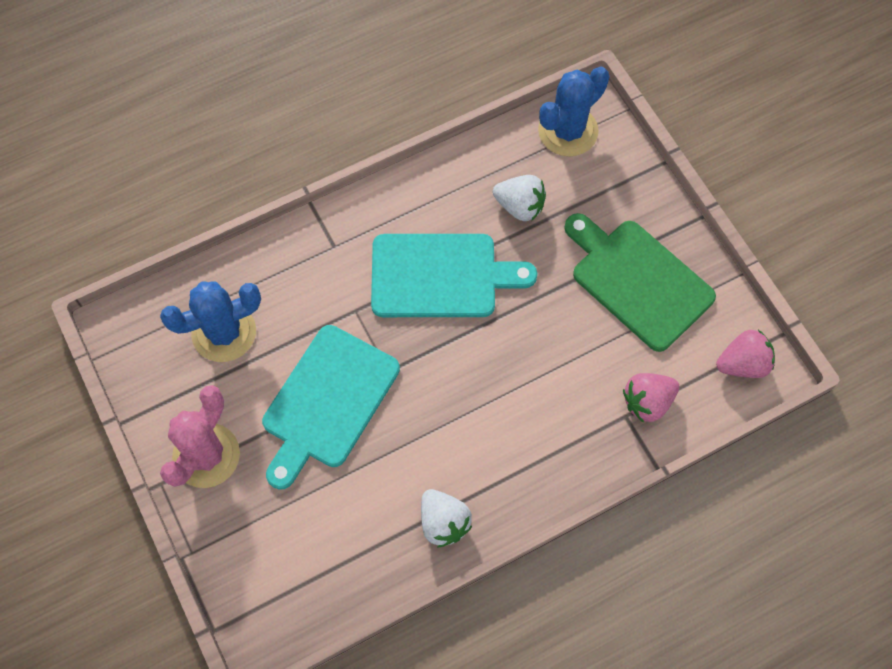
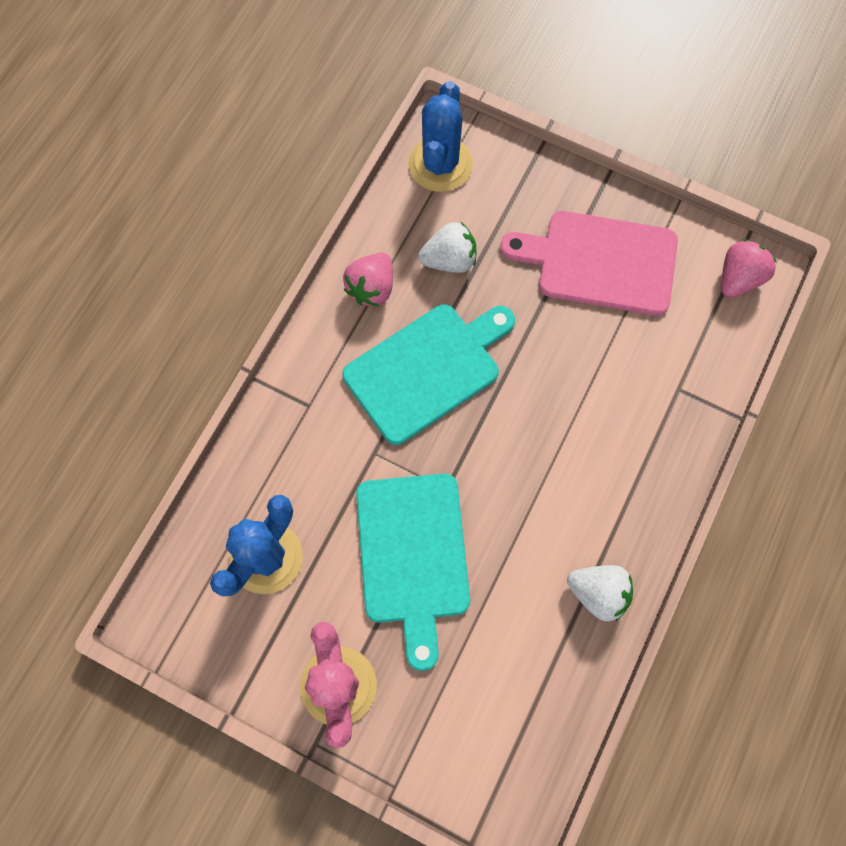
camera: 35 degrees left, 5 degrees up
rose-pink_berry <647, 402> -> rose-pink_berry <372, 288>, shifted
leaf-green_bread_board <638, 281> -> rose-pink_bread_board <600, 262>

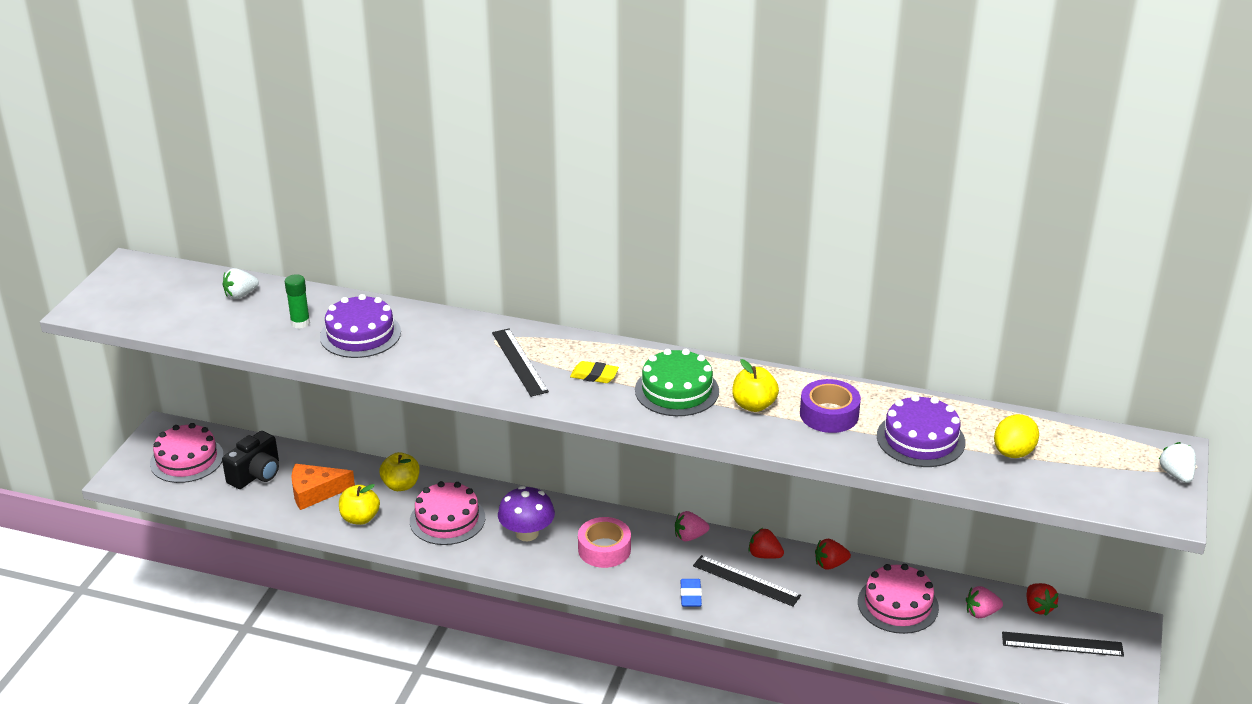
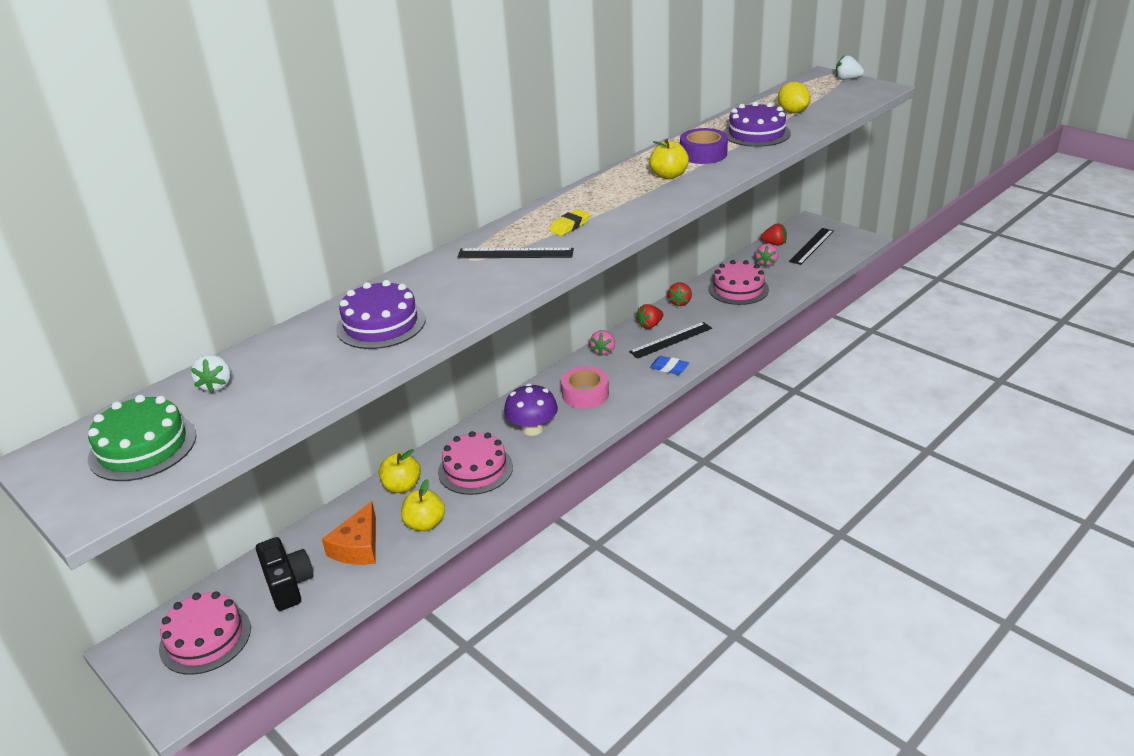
camera: 60 degrees left, 0 degrees up
leaf-green_cake <677, 390> -> leaf-green_cake <143, 447>, shifted
leaf-green_stick_of_glue <300, 323> -> none

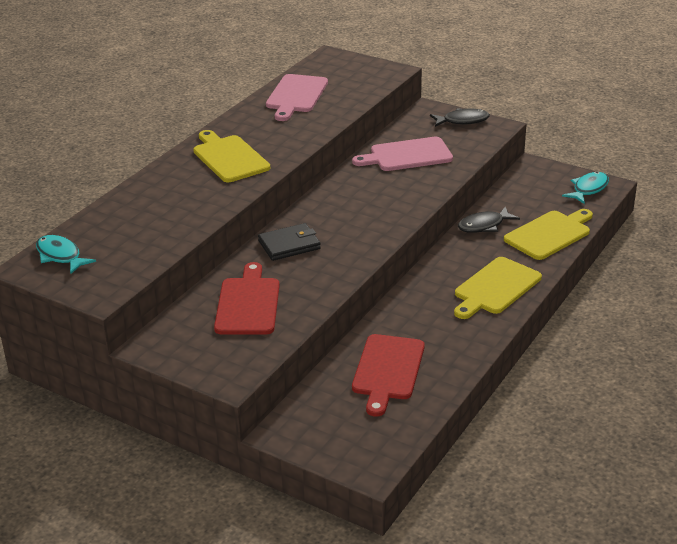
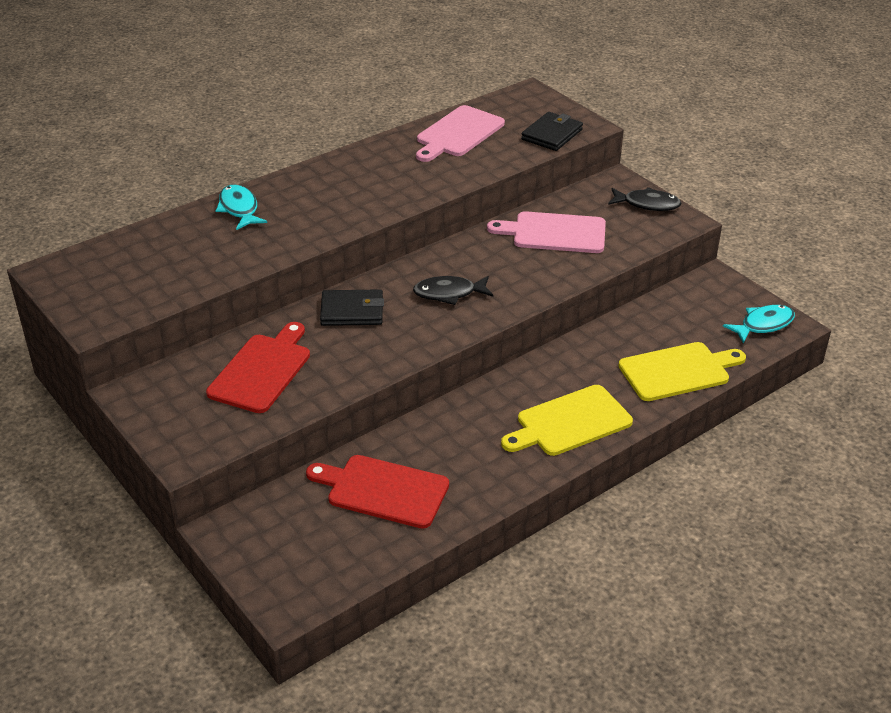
camera: 20 degrees right, 5 degrees up
aqua_toy_fish <60, 256> -> aqua_toy_fish <239, 209>, shifted
scarlet_bread_board <387, 370> -> scarlet_bread_board <383, 490>, 75 degrees clockwise
ebony_toy_fish <484, 225> -> ebony_toy_fish <449, 293>, shifted
none -> ebony_billfold <552, 134>
golden_bread_board <229, 157> -> none

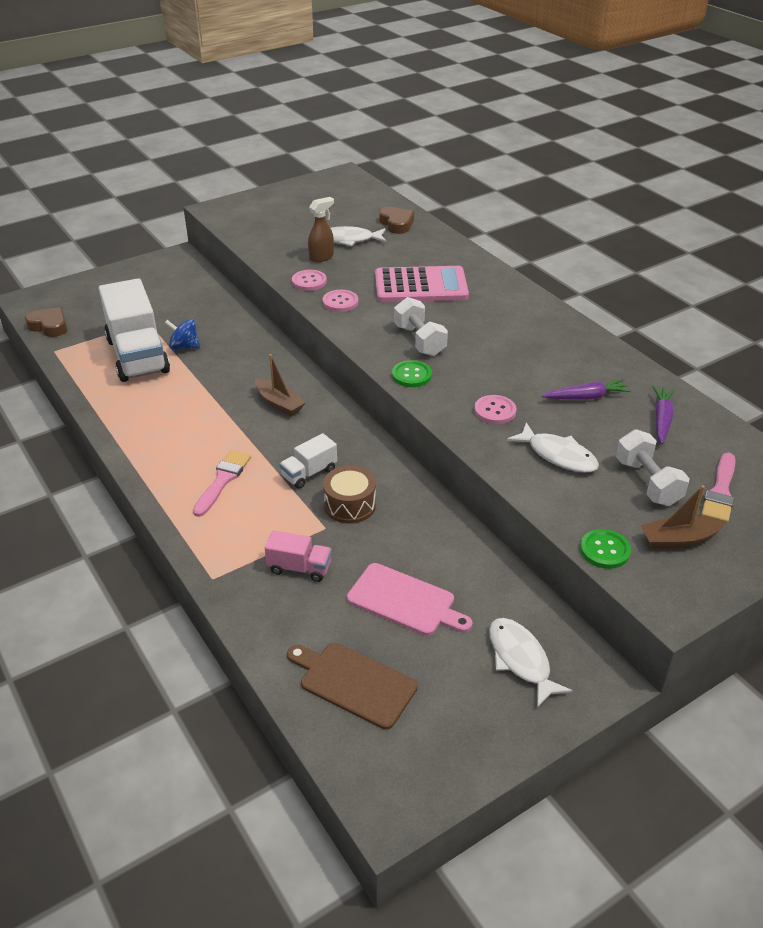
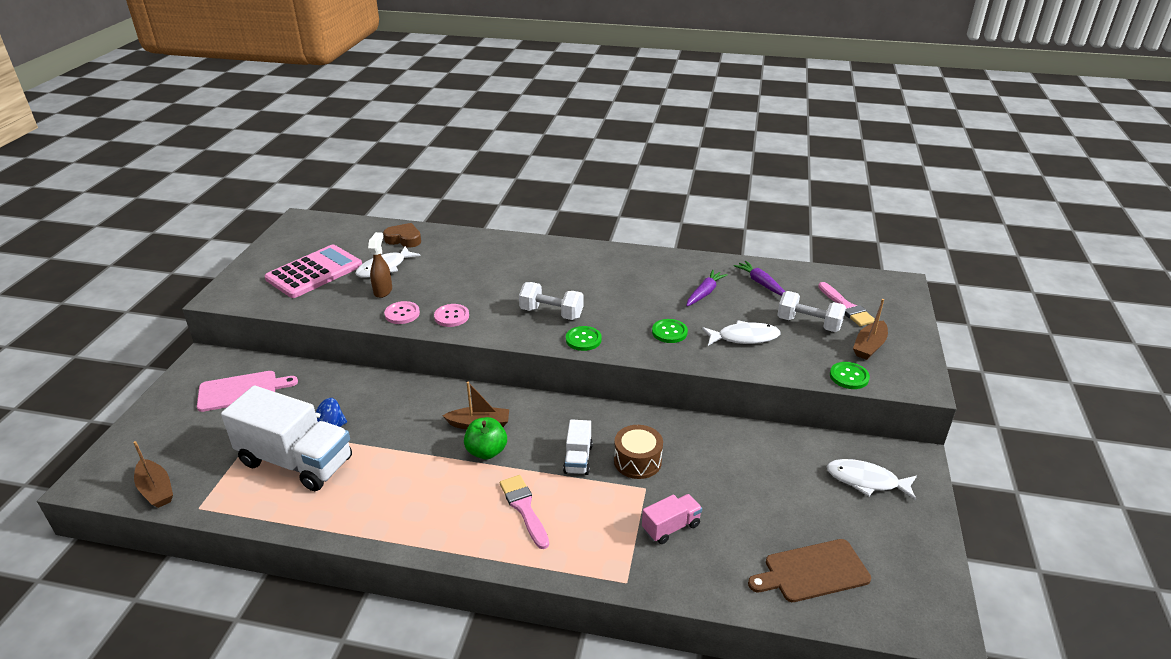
camera: 45 degrees left, 5 degrees down
dark_brown_heart_shape <49, 326> -> dark_brown_boat <156, 490>
rose-pink_bread_board <405, 601> -> rose-pink_bread_board <241, 391>, shifted
rose-pink_calculator <421, 286> -> rose-pink_calculator <314, 272>, shifted
none -> leaf-green_apple <486, 451>
rose-pink_sewing_button <495, 411> -> leaf-green_sewing_button <669, 332>

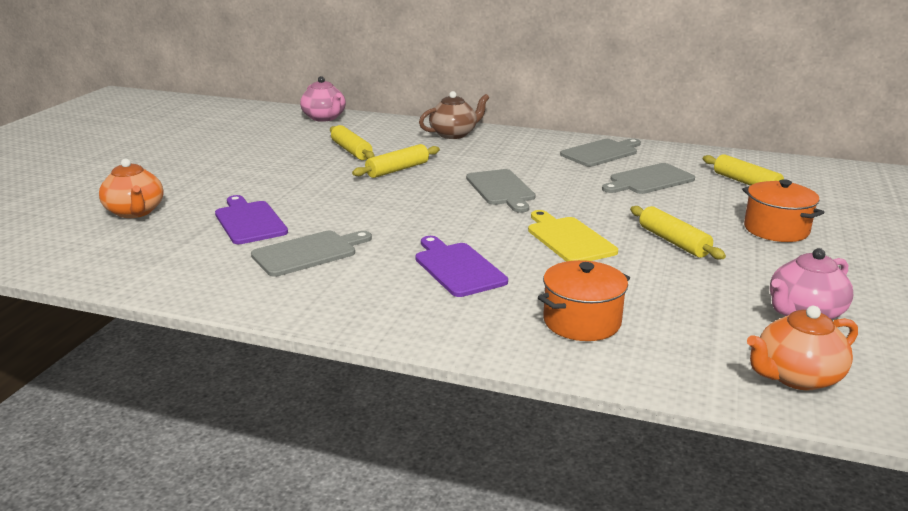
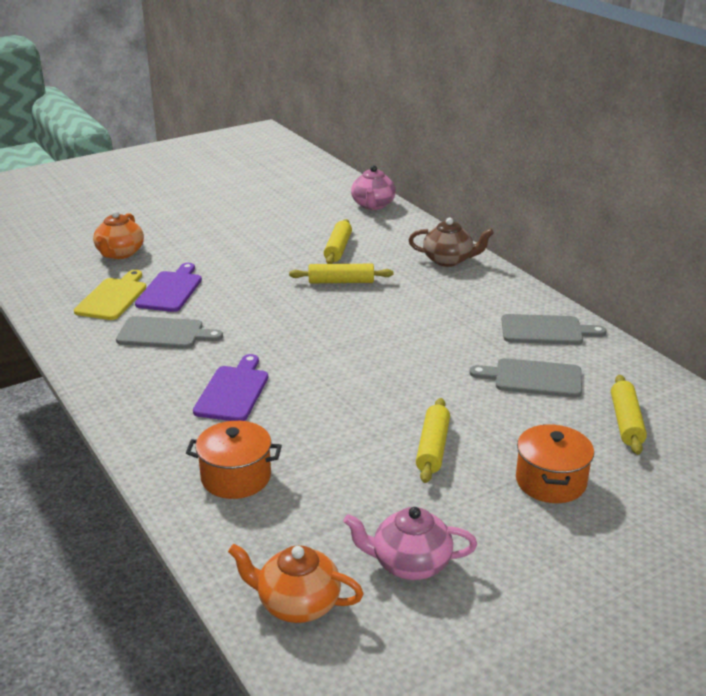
camera: 40 degrees right, 5 degrees up
golden_bread_board <568, 239> -> golden_bread_board <113, 297>, shifted
grey_bread_board <501, 189> -> none

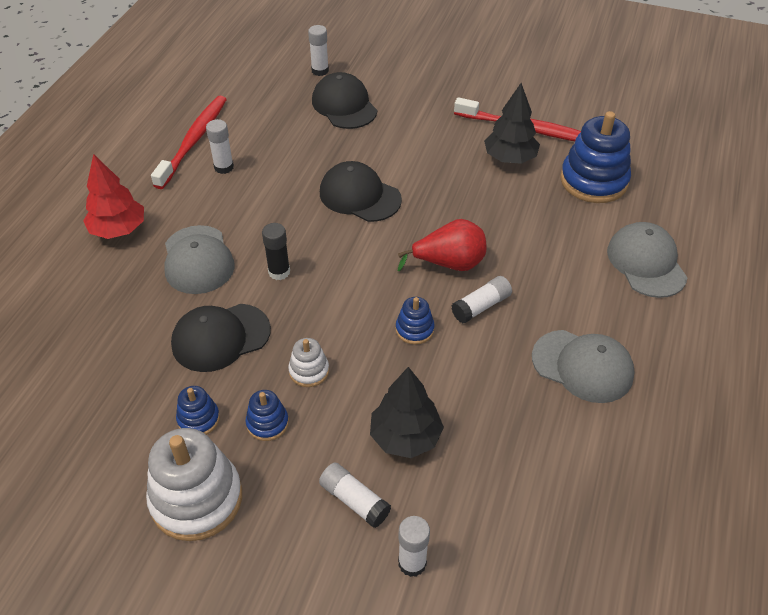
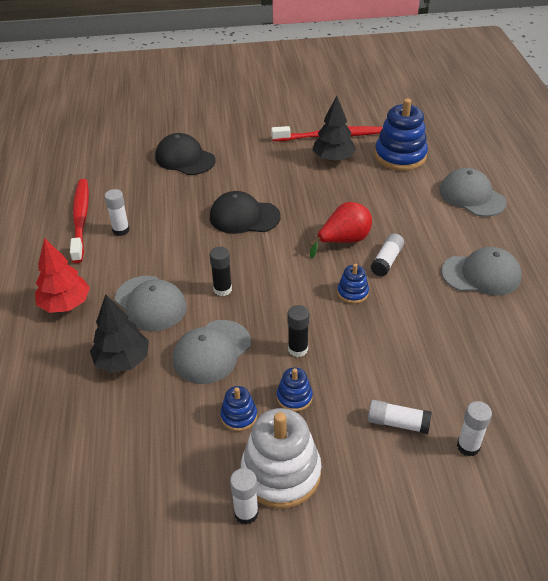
camera: 25 degrees left, 5 degrees down
ebony_fir_tree <405, 437> -> ebony_fir_tree <122, 360>, shifted
ebony_baseball_cap <220, 337> -> grey_baseball_cap <212, 352>
white_stick_of_glue <320, 71> -> white_stick_of_glue <246, 513>, shifted
white_ring_stacker <309, 371> -> ebony_stick_of_glue <298, 349>

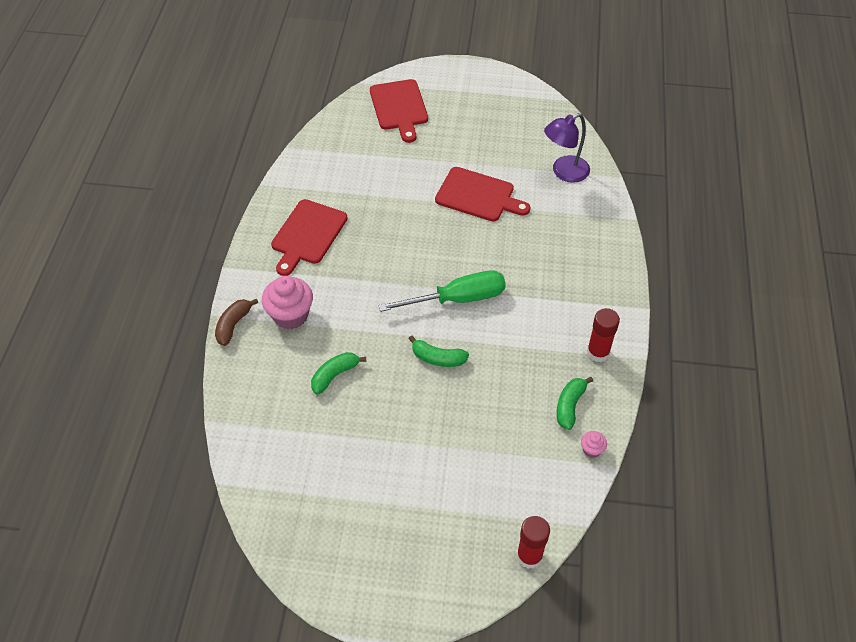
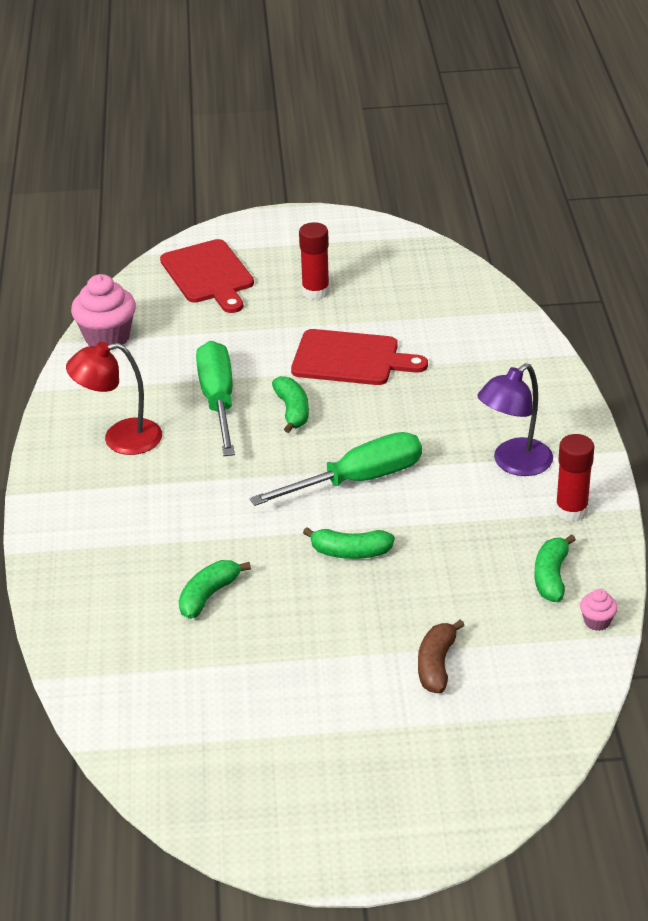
camera: 10 degrees left, 15 degrees down
scarlet_bread_board <307, 235> -> scarlet_lamp <120, 439>
rose-pink_fairy_cake <290, 315> -> rose-pink_fairy_cake <107, 338>, shifted
none -> leaf-green_hand_screwdriver <218, 401>
none -> leaf-green_toy_banana <292, 411>
scarlet_stick_of_glue <529, 556> -> scarlet_stick_of_glue <315, 292>, shifted
dark_brown_toy_banana <233, 325> -> dark_brown_toy_banana <436, 665>, shifted
purple_lamp <564, 172> -> purple_lamp <514, 464>, shifted

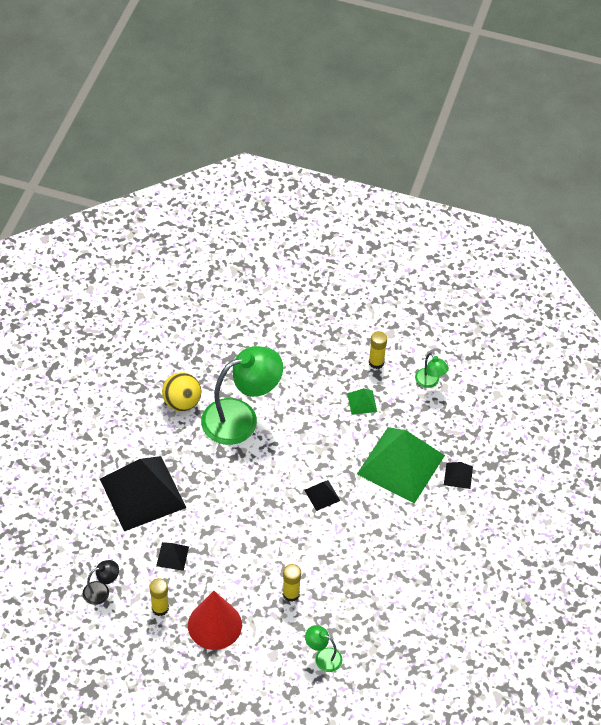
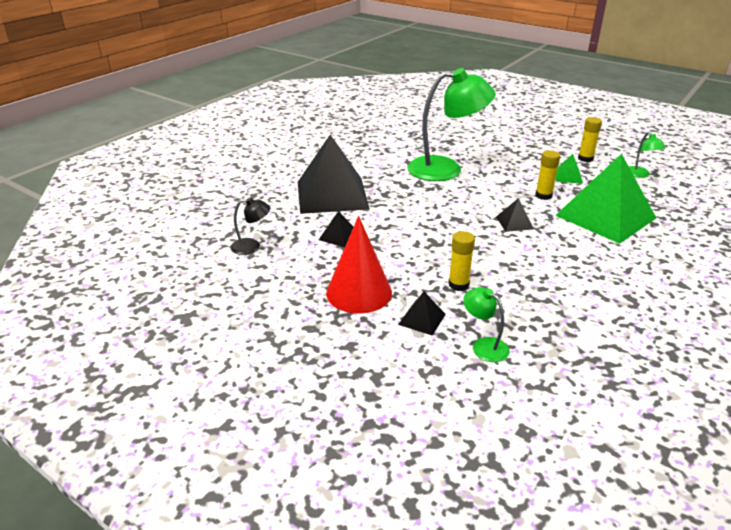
camera: 20 degrees right, 20 degrees down
ebony_solid_pyramid <458, 475> -> ebony_solid_pyramid <422, 319>, shifted
golden_stick_of_glue <160, 608> -> golden_stick_of_glue <543, 195>, shifted
golden_ball <182, 402> -> none

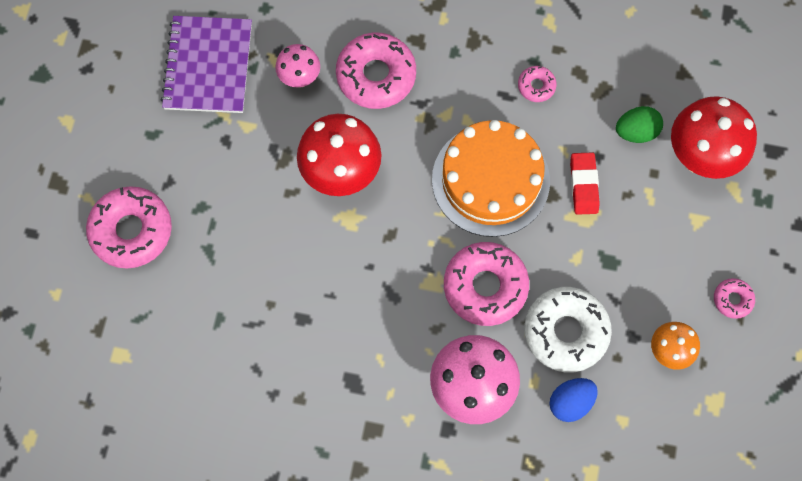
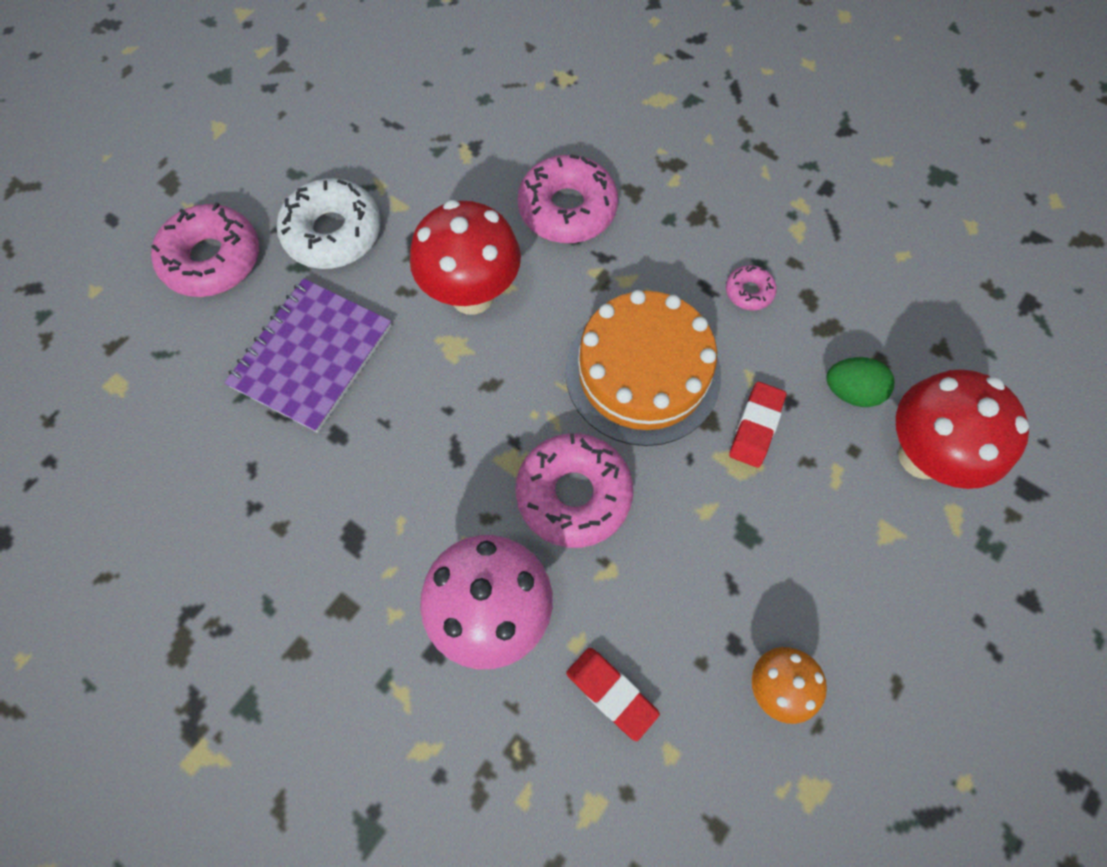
camera: 25 degrees right, 5 degrees down
purple_exercise_book <208, 66> -> purple_exercise_book <312, 356>, shifted
white_donut <565, 332> -> white_donut <333, 233>, shifted
royal_blue_egg <570, 402> -> scarlet_pencil_eraser <611, 693>
rose-pink_fungus <300, 78> -> none
rose-pink_donut <732, 299> -> none

